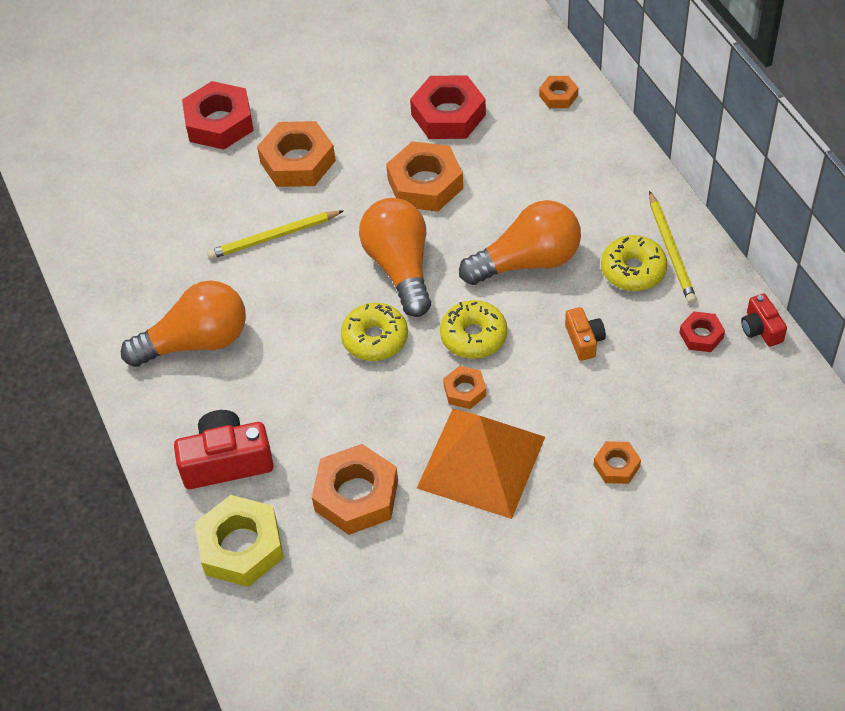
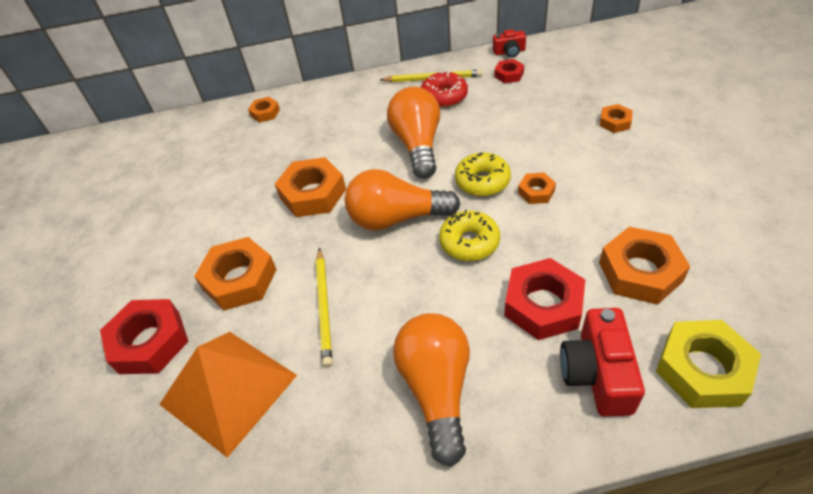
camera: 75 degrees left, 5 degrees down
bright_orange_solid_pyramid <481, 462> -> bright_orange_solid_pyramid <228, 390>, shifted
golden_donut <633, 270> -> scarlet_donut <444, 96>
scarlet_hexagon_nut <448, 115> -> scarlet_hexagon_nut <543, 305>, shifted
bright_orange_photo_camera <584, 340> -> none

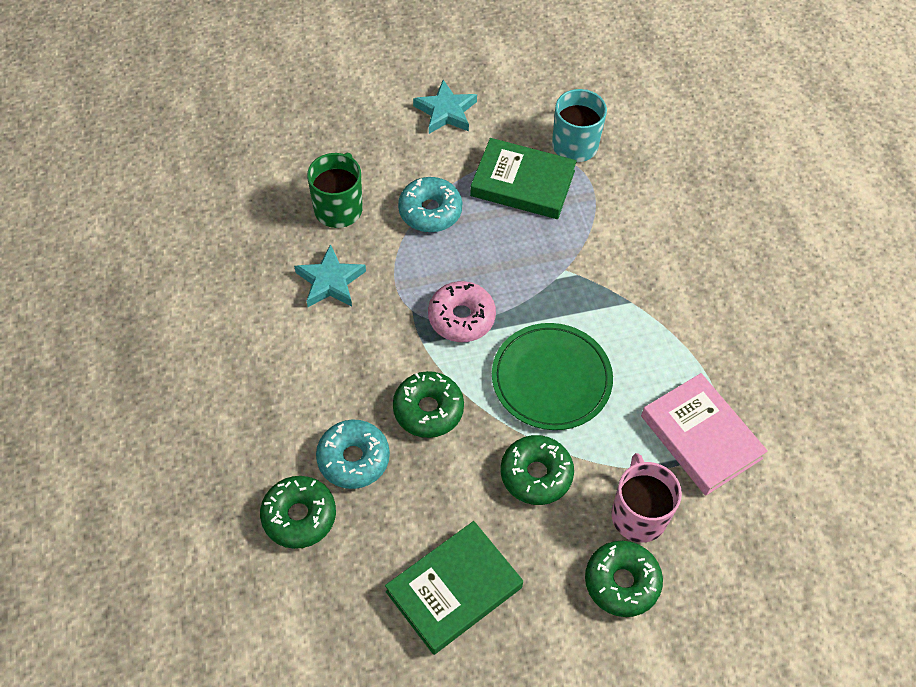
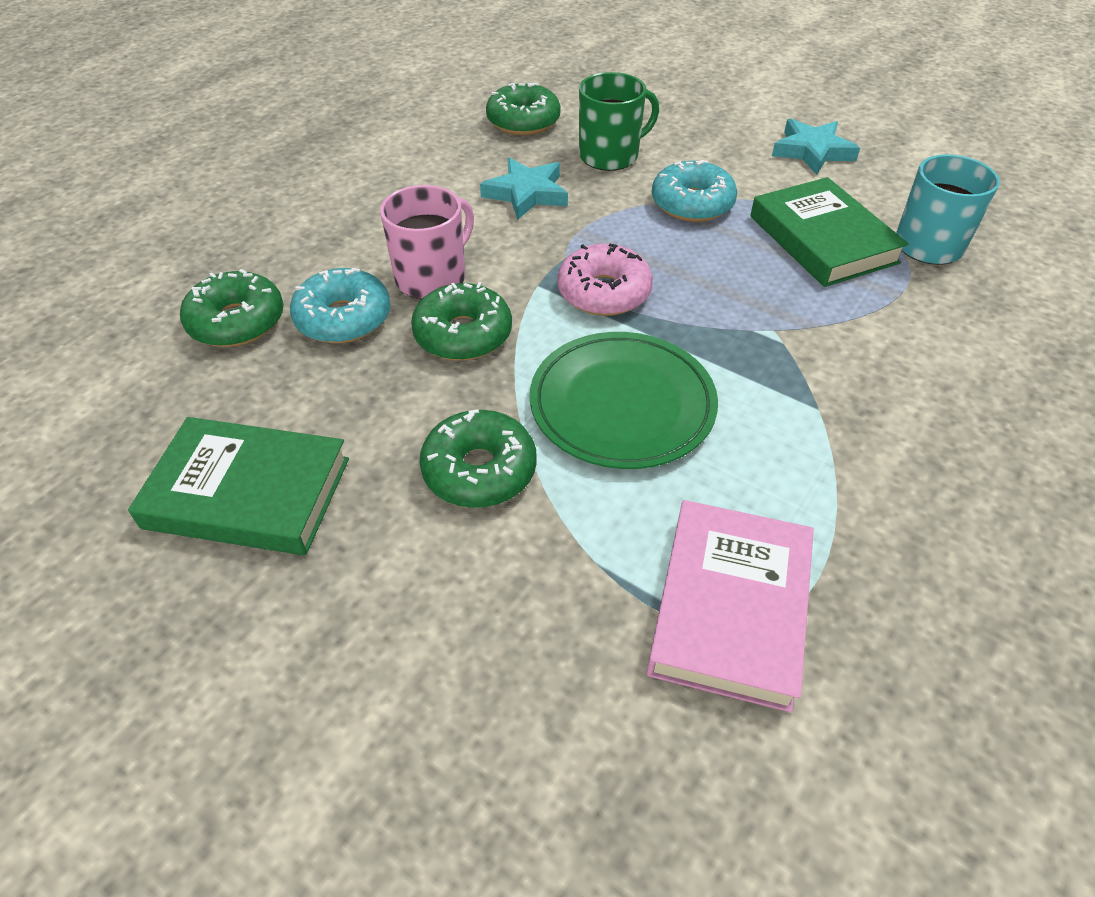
camera: 50 degrees right, 10 degrees down
rose-pink_tea_mug <638, 514> -> rose-pink_tea_mug <432, 278>, shifted
leaf-green_donut <621, 582> -> leaf-green_donut <523, 121>, shifted

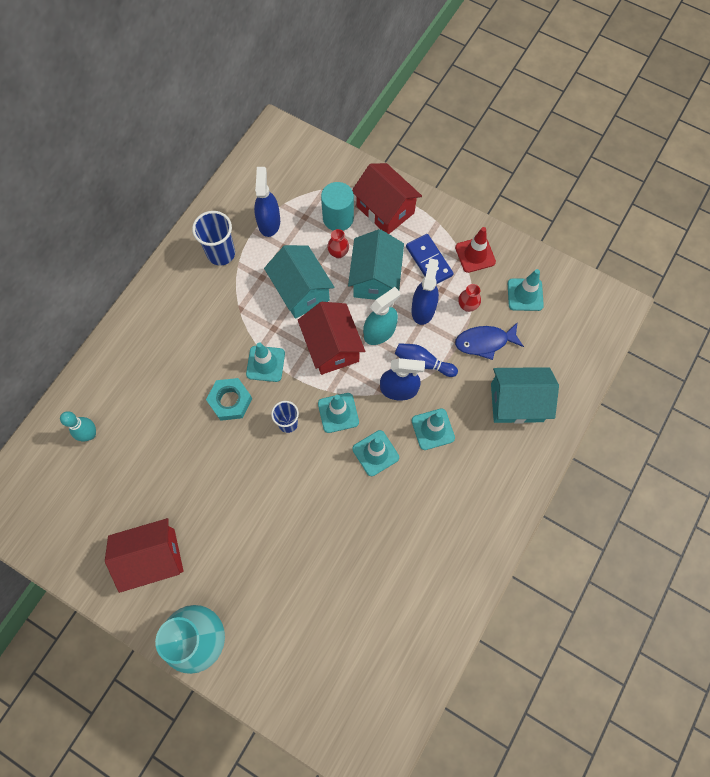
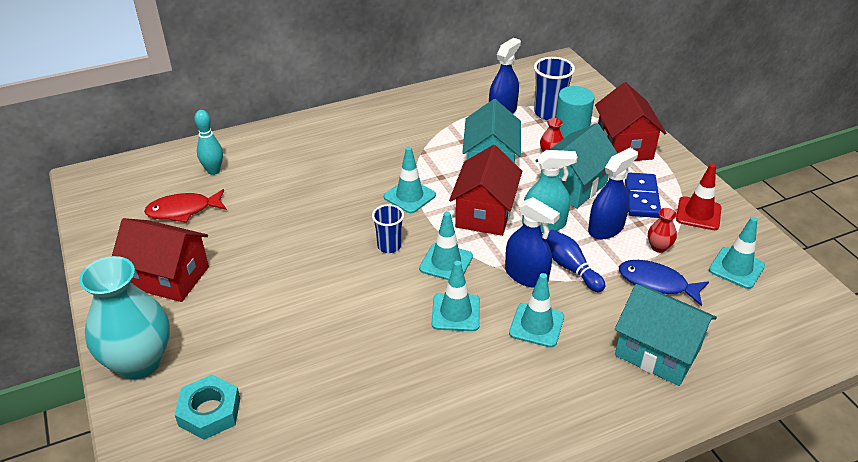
camera: 35 degrees right, 30 degrees down
none -> scarlet_toy_fish <183, 210>
aqua_hexagon_nut <230, 401> -> aqua_hexagon_nut <209, 412>, shifted
royal_blue_cup <221, 253> -> royal_blue_cup <549, 113>, shifted

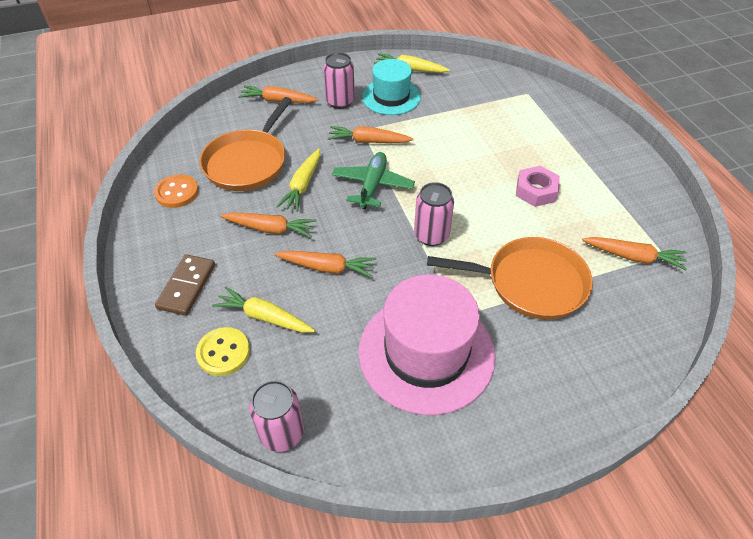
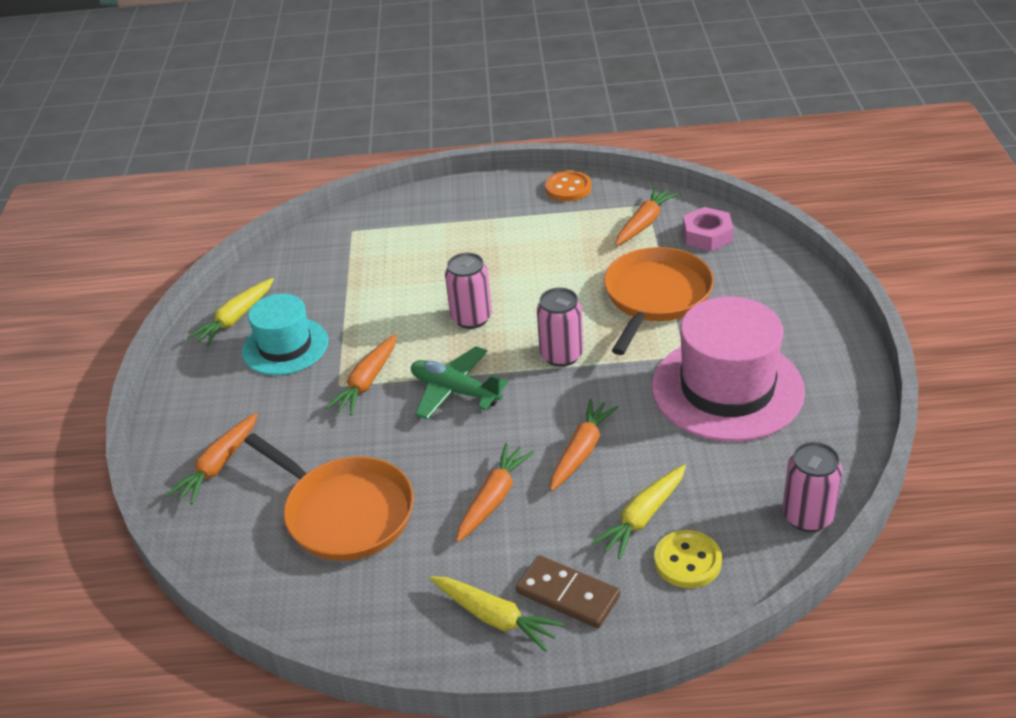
camera: 70 degrees left, 10 degrees down
golden_carrot <302, 185> -> golden_carrot <495, 618>, shifted
rose-pink_can <340, 102> -> rose-pink_can <471, 318>, shifted
bright_orange_sewing_button <177, 192> -> bright_orange_sewing_button <568, 188>, shifted
rose-pink_hexagon_nut <536, 191> -> rose-pink_hexagon_nut <707, 235>, shifted

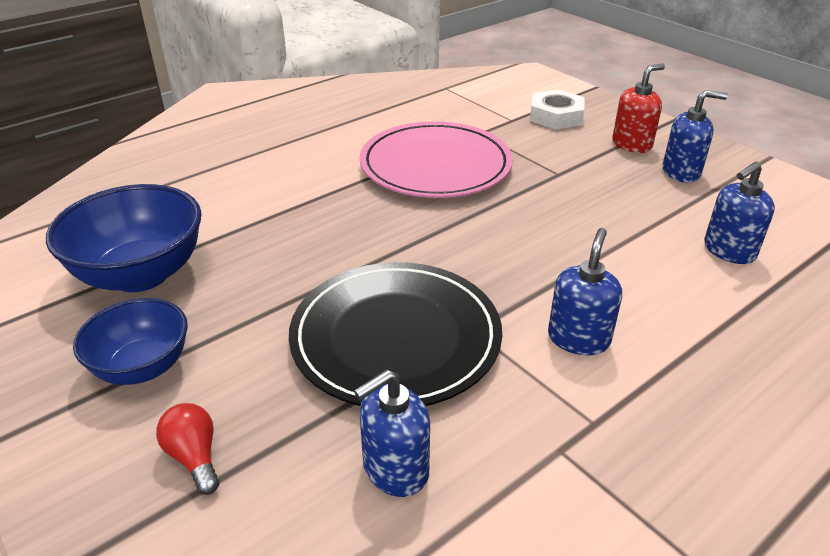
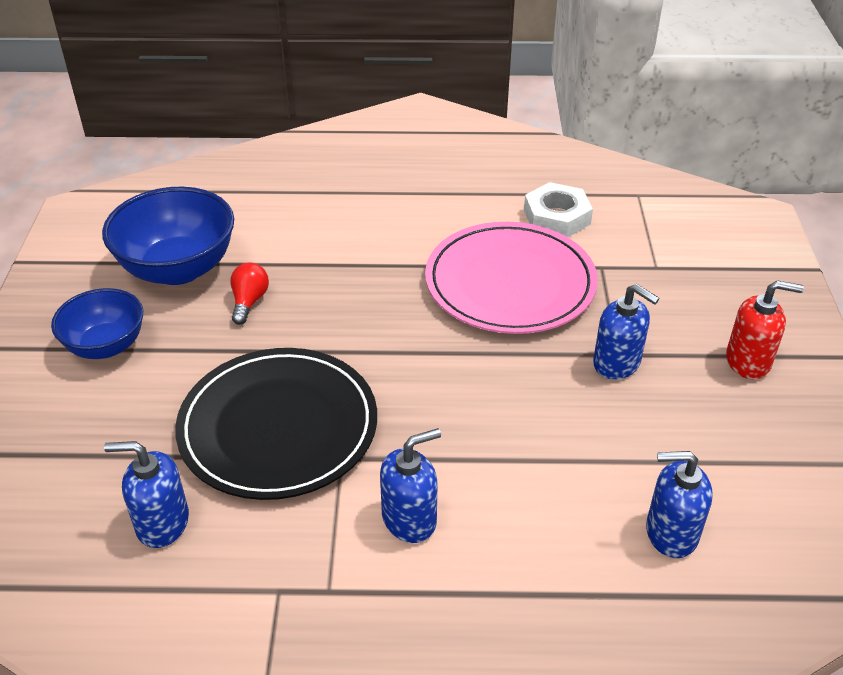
camera: 40 degrees right, 5 degrees up
scarlet_bulb <194, 457> -> scarlet_bulb <249, 301>, shifted
white_hexagon_nut <556, 116> -> white_hexagon_nut <556, 217>, shifted
royal_blue_soap_dispenser <681, 172> -> royal_blue_soap_dispenser <617, 363>, shifted

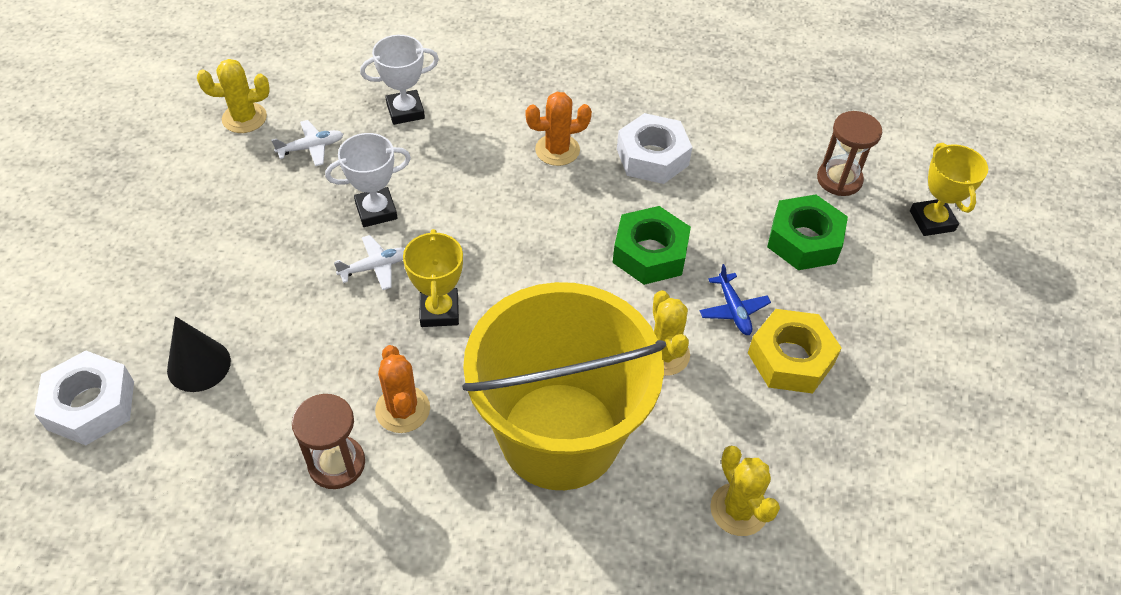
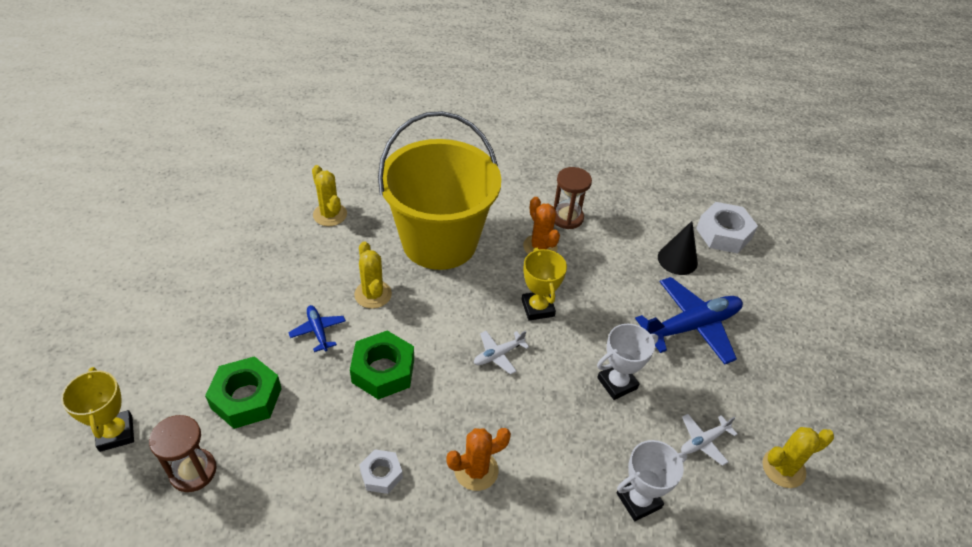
camera: 170 degrees right, 5 degrees down
white_hexagon_nut <652, 157> -> white_hexagon_nut <381, 474>, x0.58
white_toy_plane <376, 267> -> white_toy_plane <498, 355>, shifted
none -> royal_blue_toy_plane <691, 326>
golden_hexagon_nut <790, 358> -> none

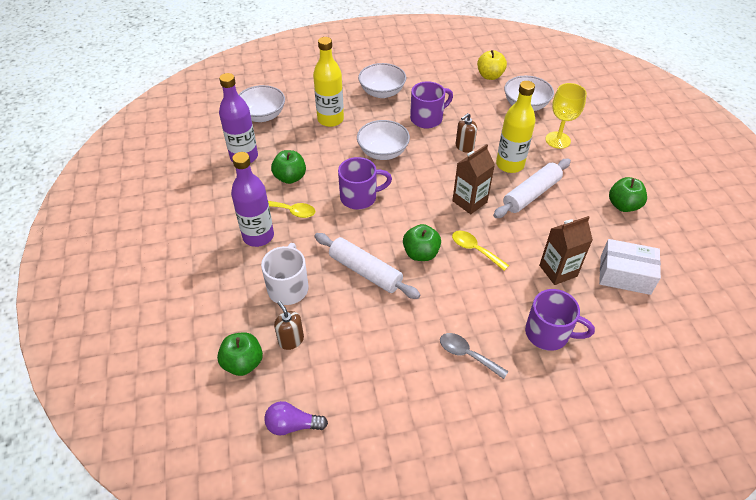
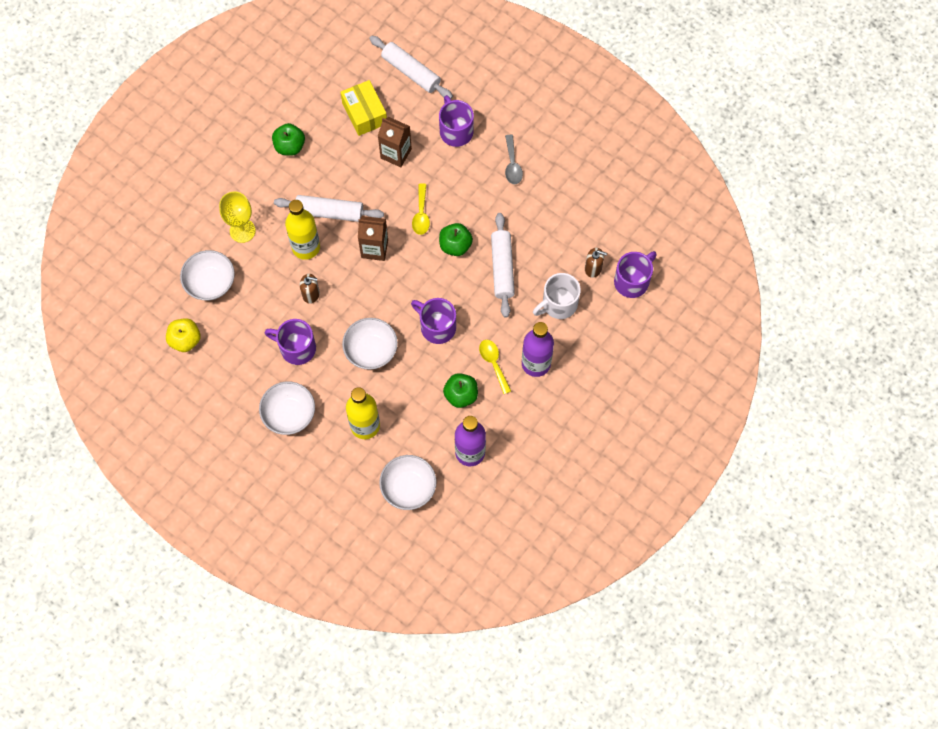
camera: 130 degrees left, 20 degrees up
white_parcel <625, 275> -> golden_parcel <364, 113>
none -> white_rolling_pin <411, 72>
dark_brown_soap_dispenser <291, 340> -> dark_brown_soap_dispenser <593, 268>, 90 degrees counterclockwise
leaf-green_apple <243, 363> -> purple_tea_mug <632, 281>
purple_bulb <293, 425> -> none

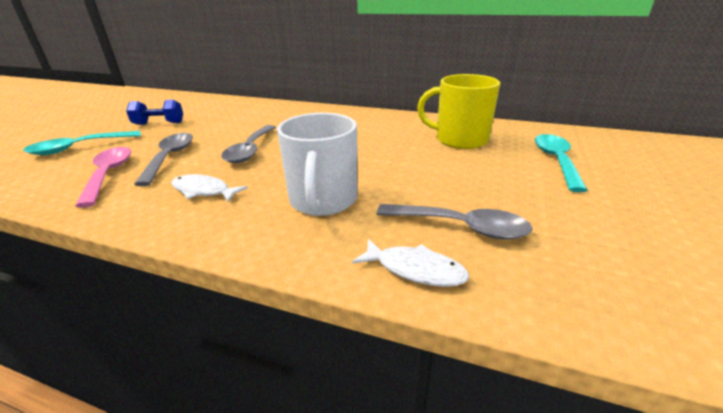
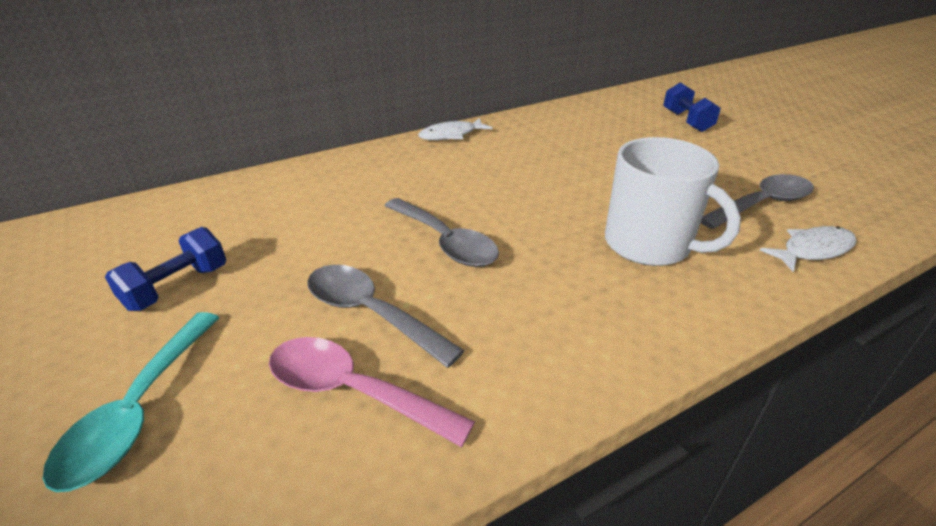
camera: 50 degrees left, 5 degrees up
white_toy_fish <204, 191> -> white_toy_fish <451, 135>, shifted
aqua_teaspoon <556, 161> -> royal_blue_free_weight <686, 121>
golden_tea_mug <459, 139> -> none

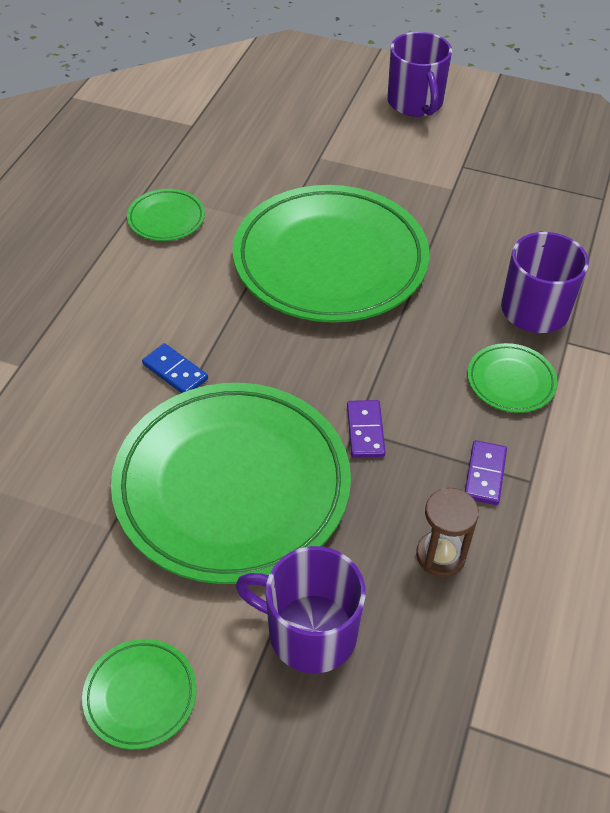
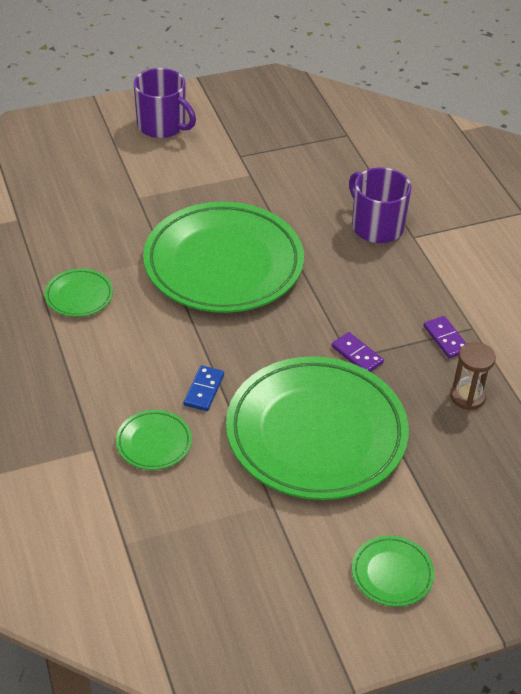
camera: 40 degrees left, 5 degrees down
leaf-green_plate <510, 381> -> leaf-green_plate <154, 443>, shifted
royal_blue_domino_tile <175, 371> -> royal_blue_domino_tile <204, 390>, 75 degrees counterclockwise
purple_tea_mug <310, 631> -> none

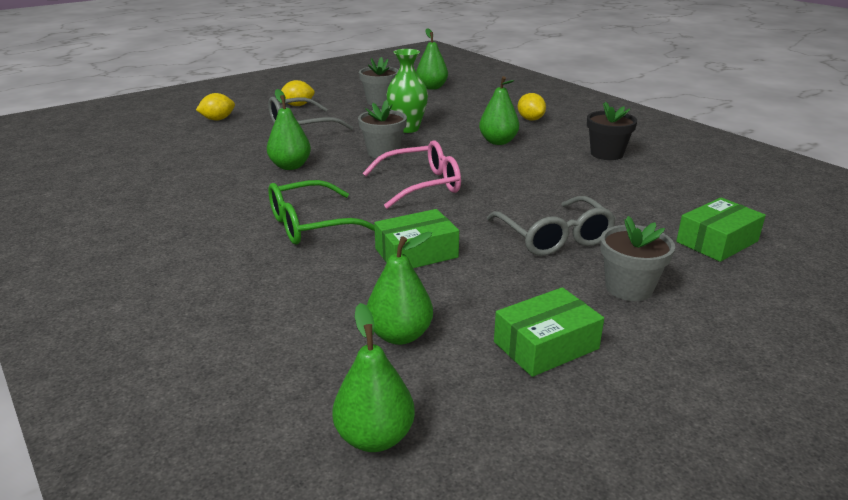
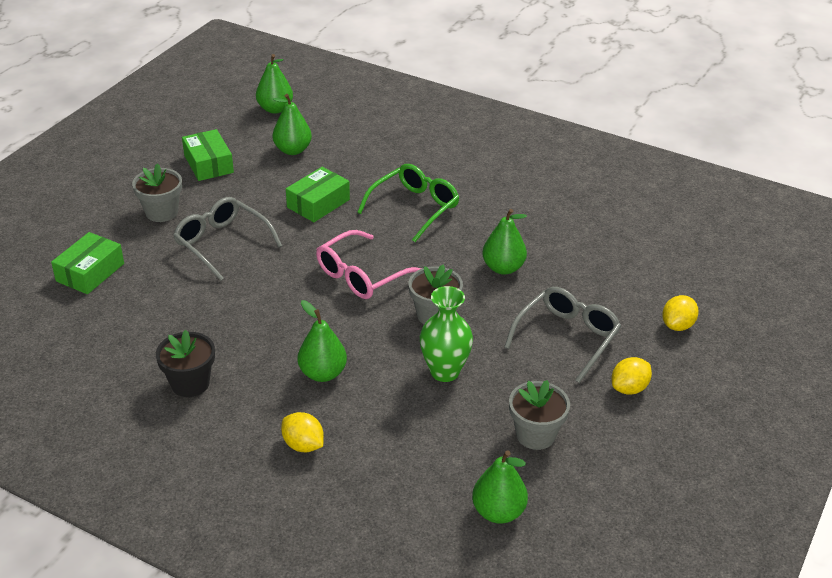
camera: 155 degrees right, 10 degrees up
leaf-green_parcel <546, 345> -> leaf-green_parcel <208, 164>, 60 degrees counterclockwise

